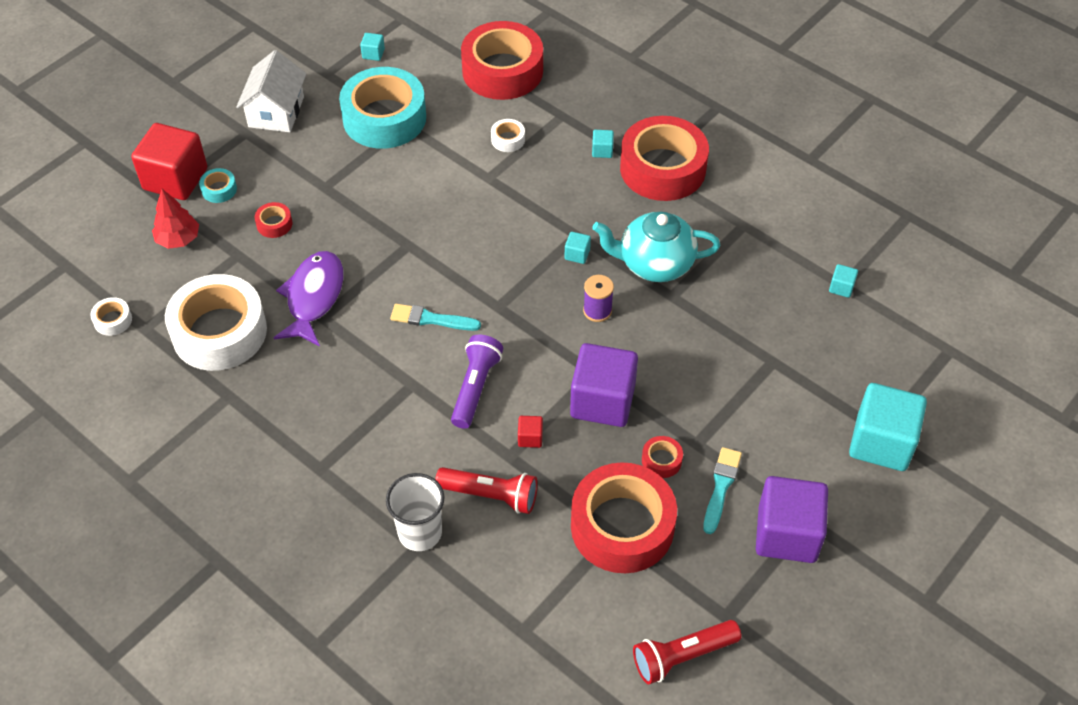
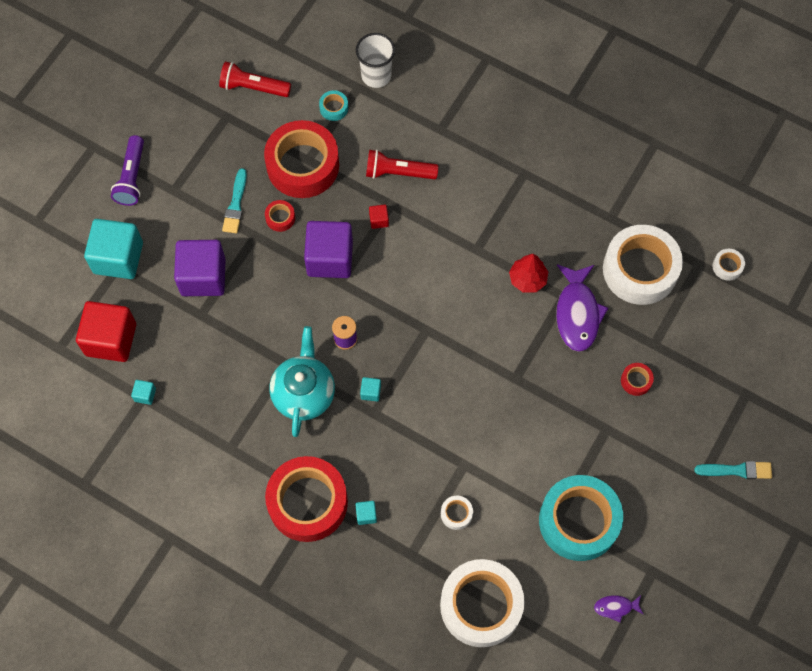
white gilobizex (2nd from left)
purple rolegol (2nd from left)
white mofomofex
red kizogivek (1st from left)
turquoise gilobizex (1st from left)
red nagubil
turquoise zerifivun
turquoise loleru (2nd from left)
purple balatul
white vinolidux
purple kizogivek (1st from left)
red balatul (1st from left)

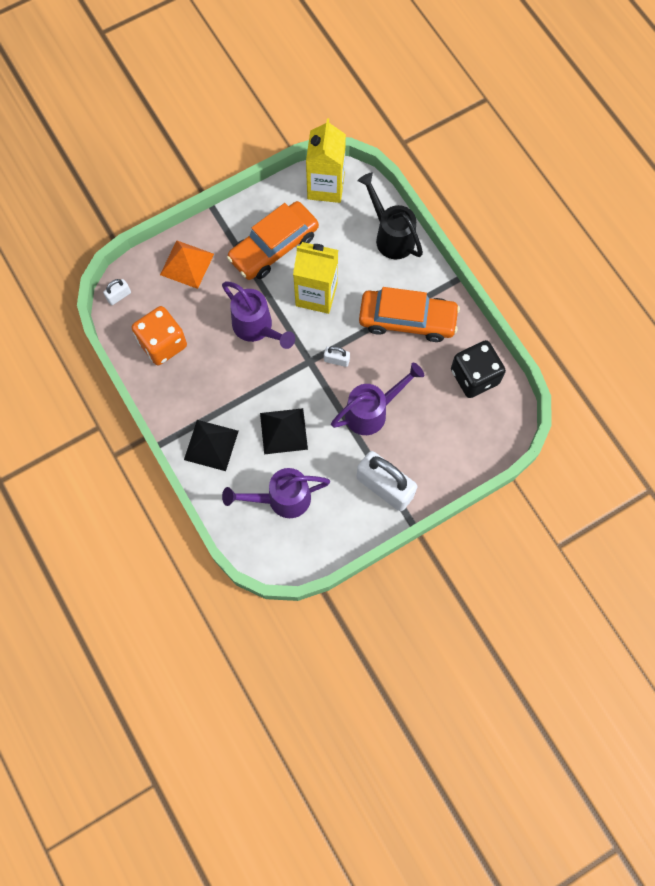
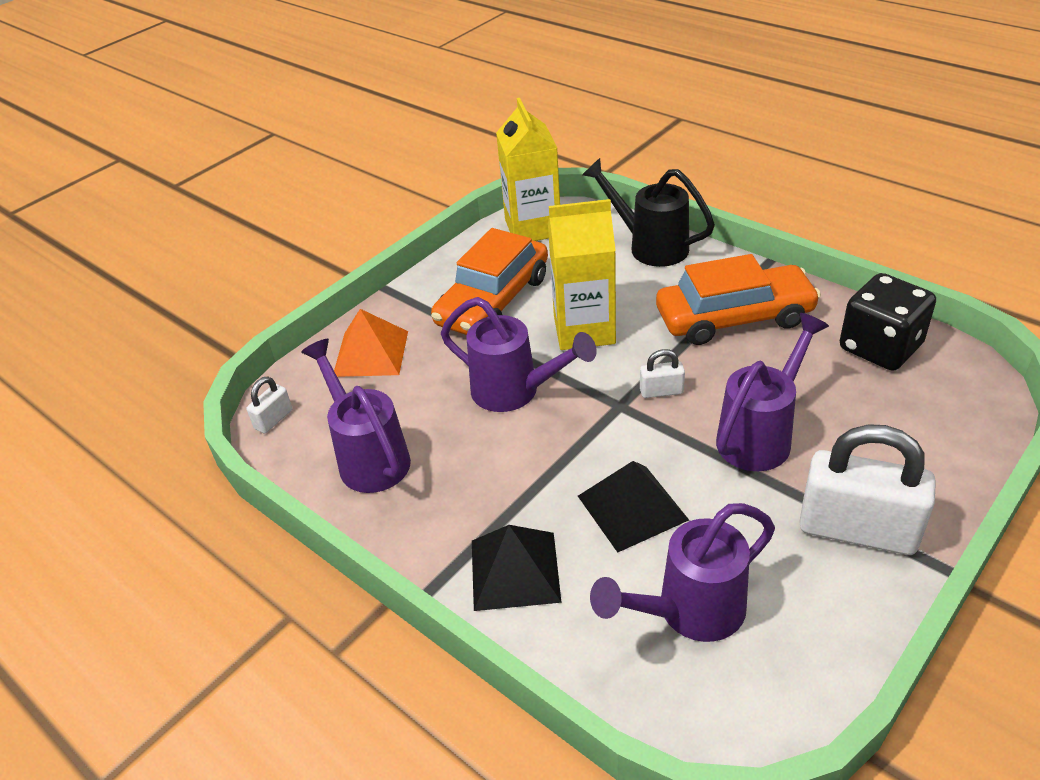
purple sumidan (1st from left)

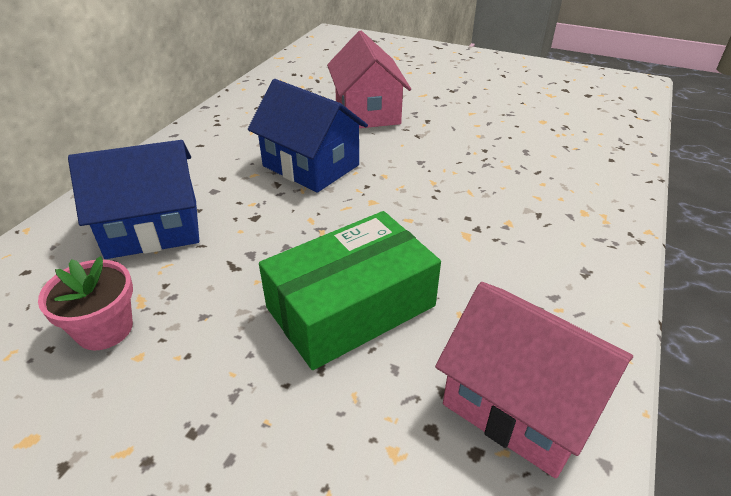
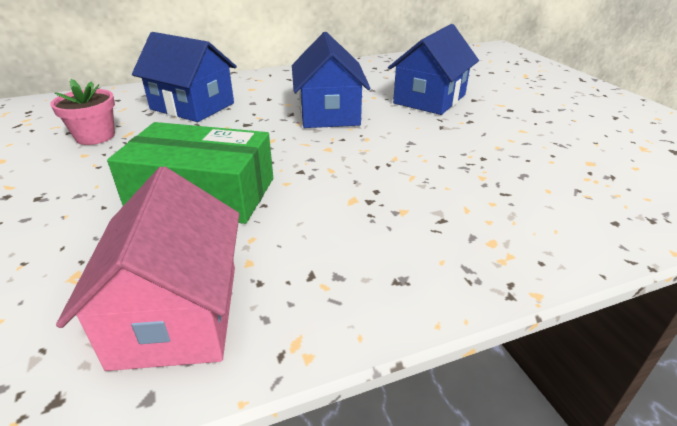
blue mofomofex (3rd from left)

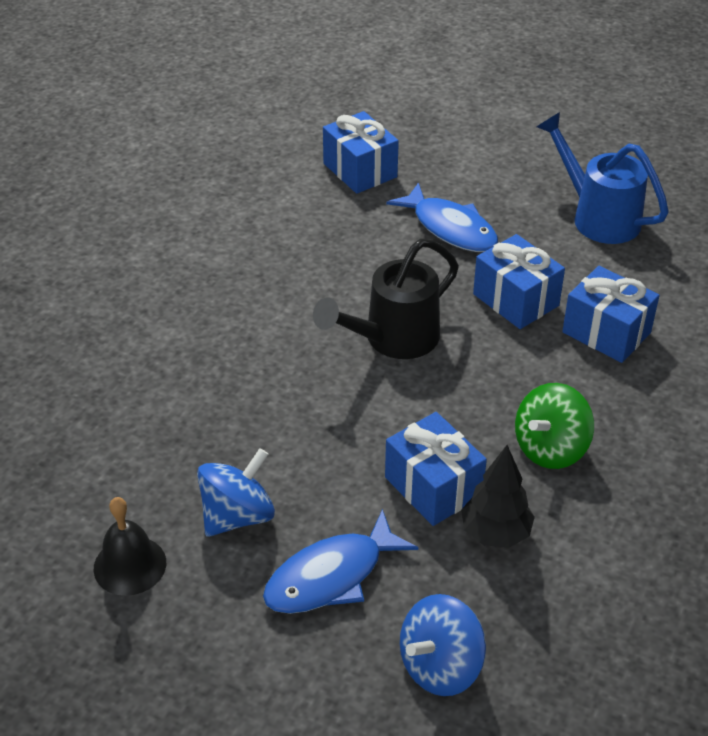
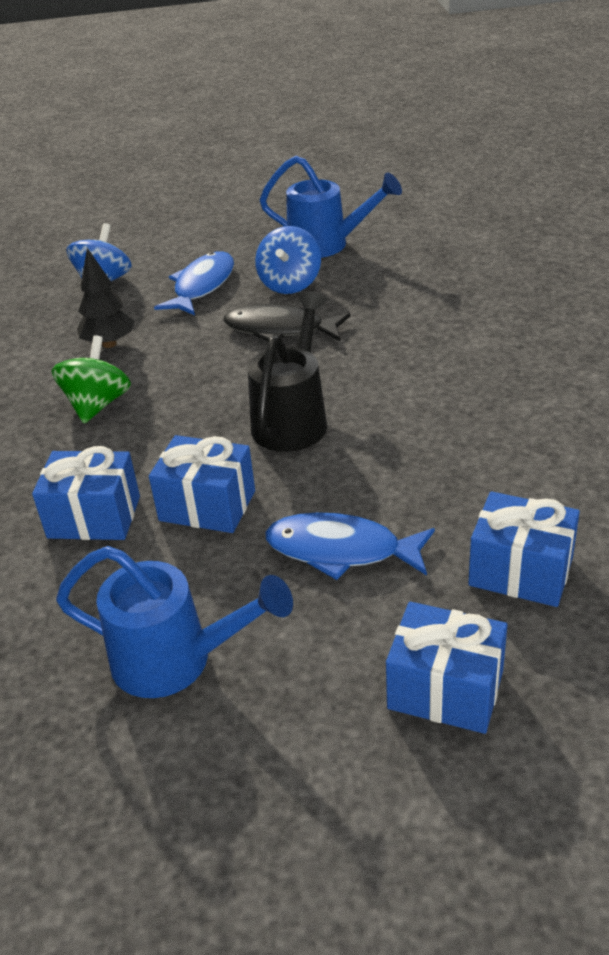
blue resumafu (3rd from left)
blue sumidan (2nd from left)
black rolegol

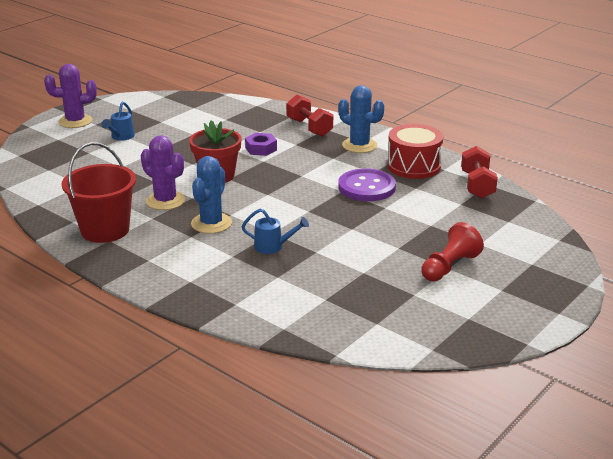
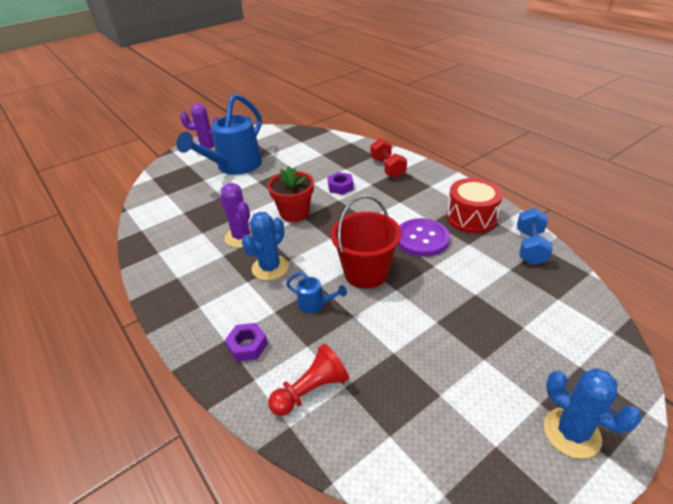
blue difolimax (2nd from left)
blue sumidan (1st from left)
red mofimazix
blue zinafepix
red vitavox
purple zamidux (1st from left)

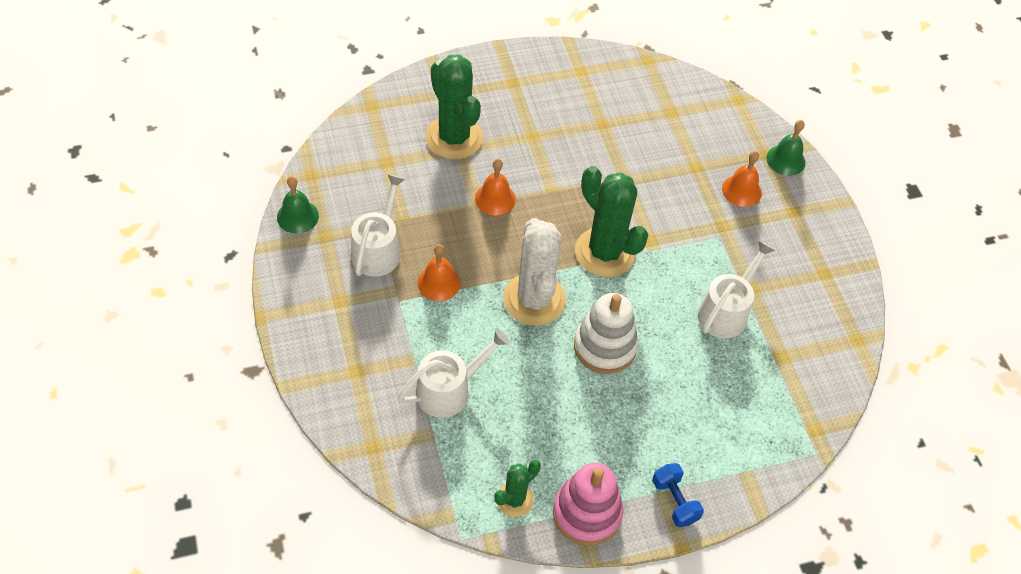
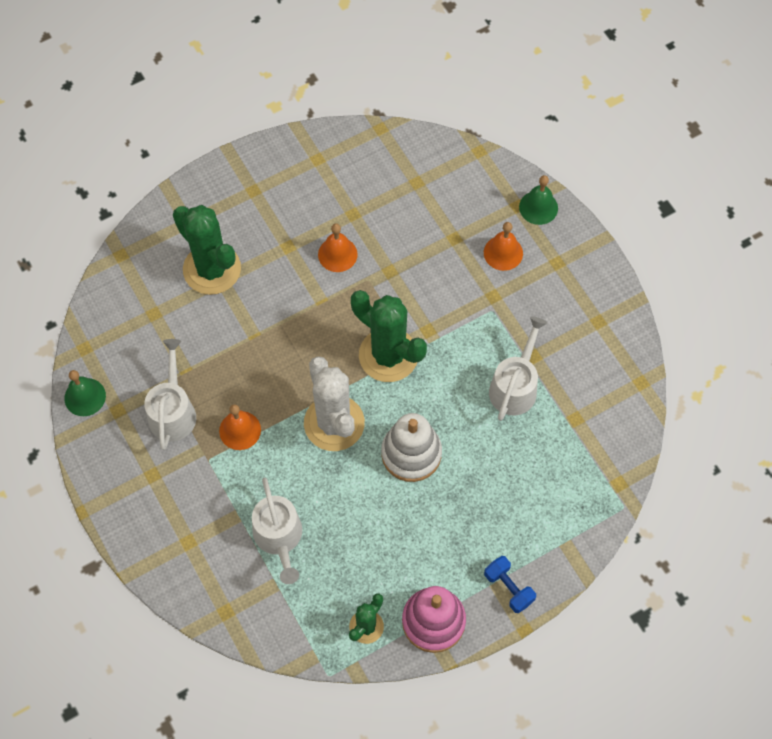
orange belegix (2nd from left)
white sumidan (2nd from left)

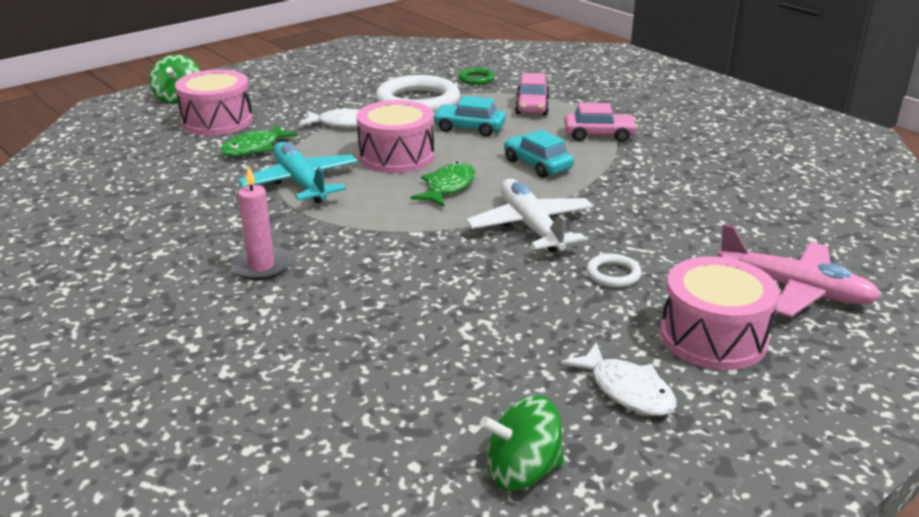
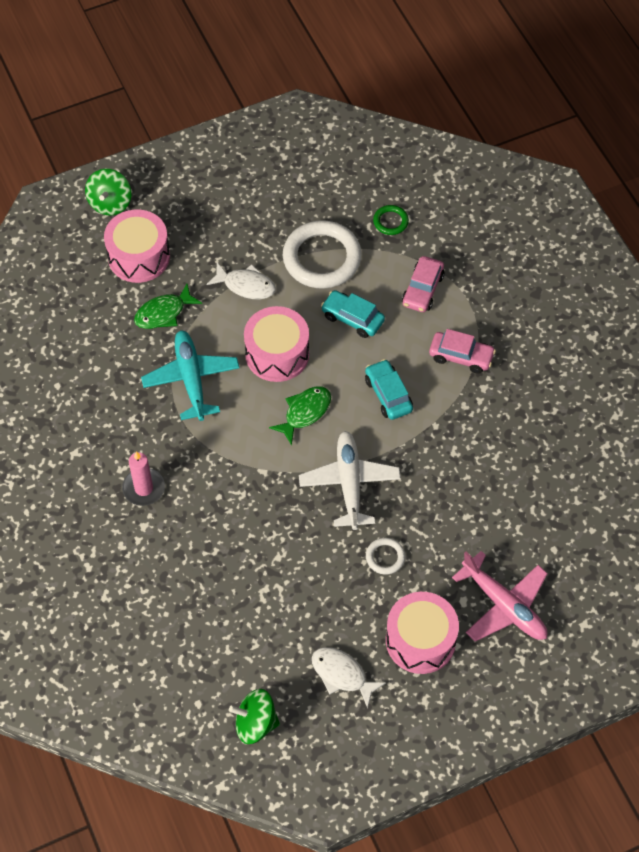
white rolegol (2nd from left)

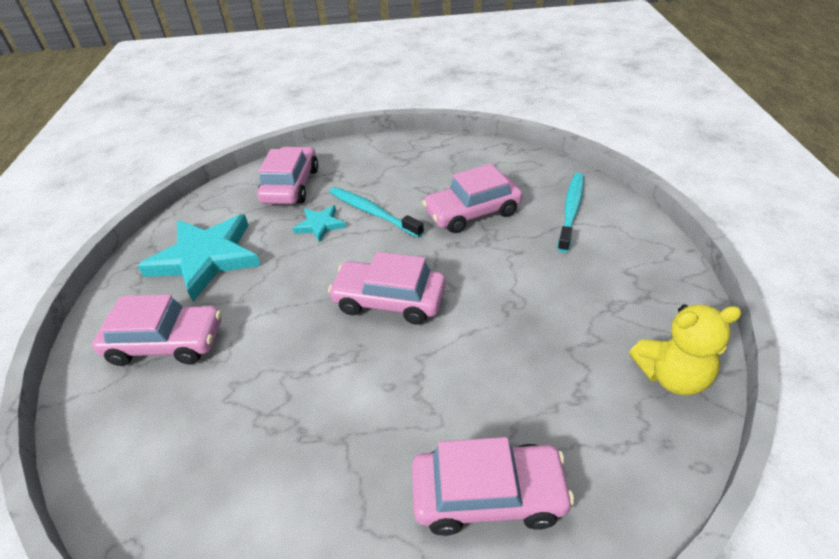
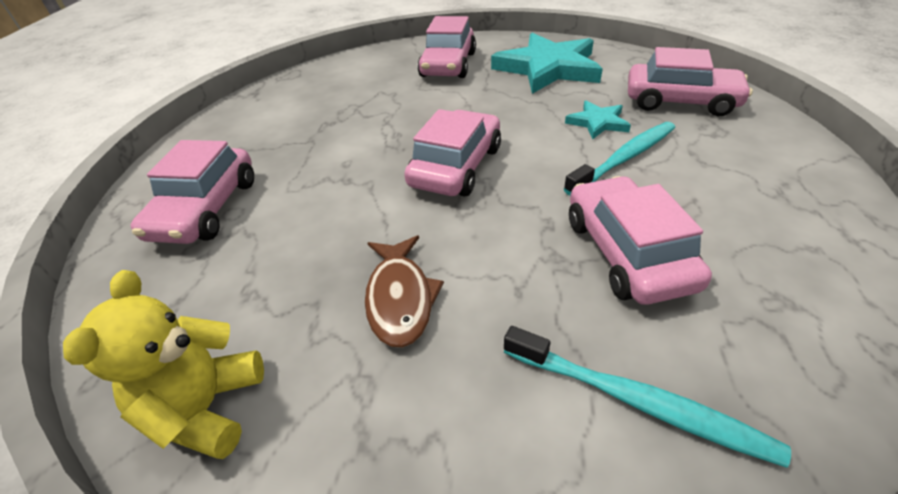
brown rolegol

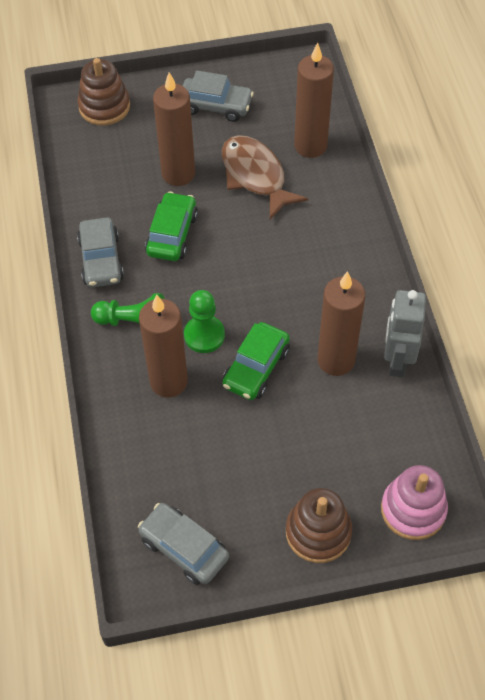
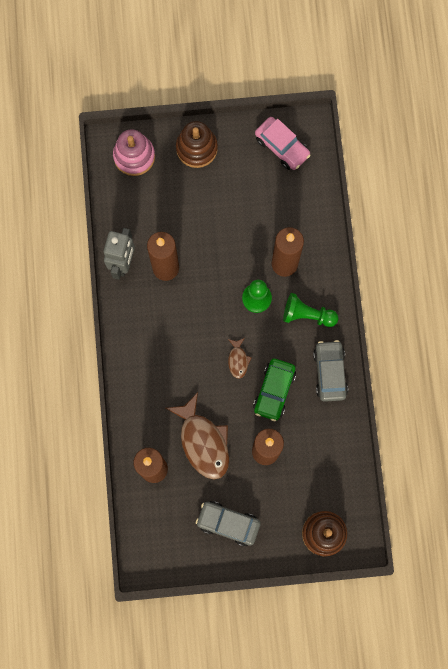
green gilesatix (2nd from left in the first image)
pink gilesatix
brown rolegol (2nd from left)

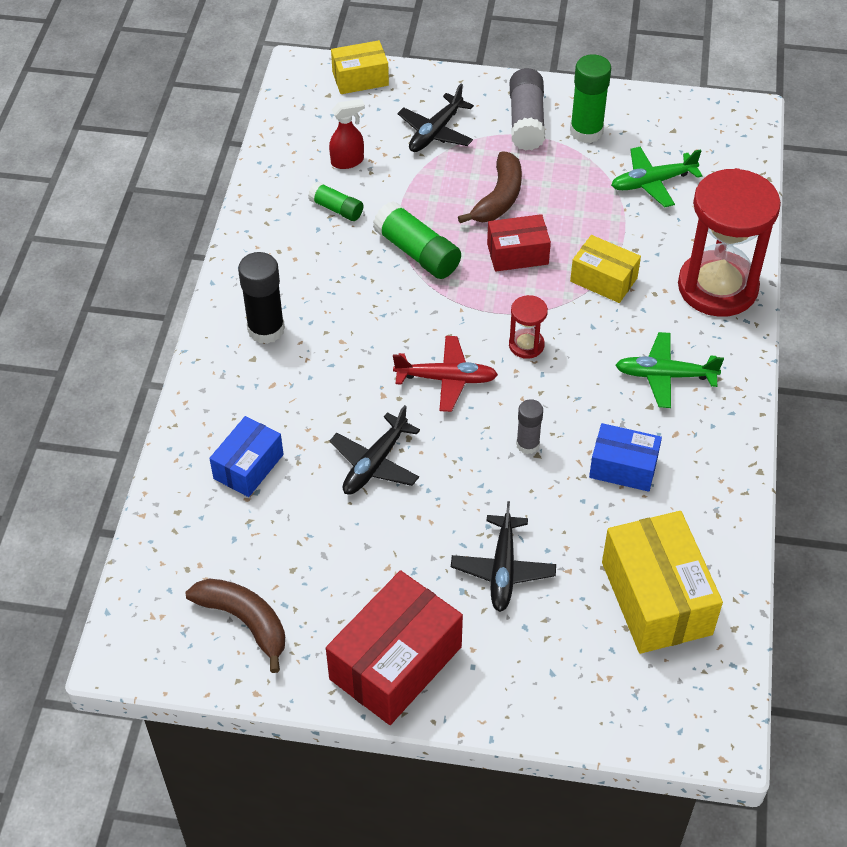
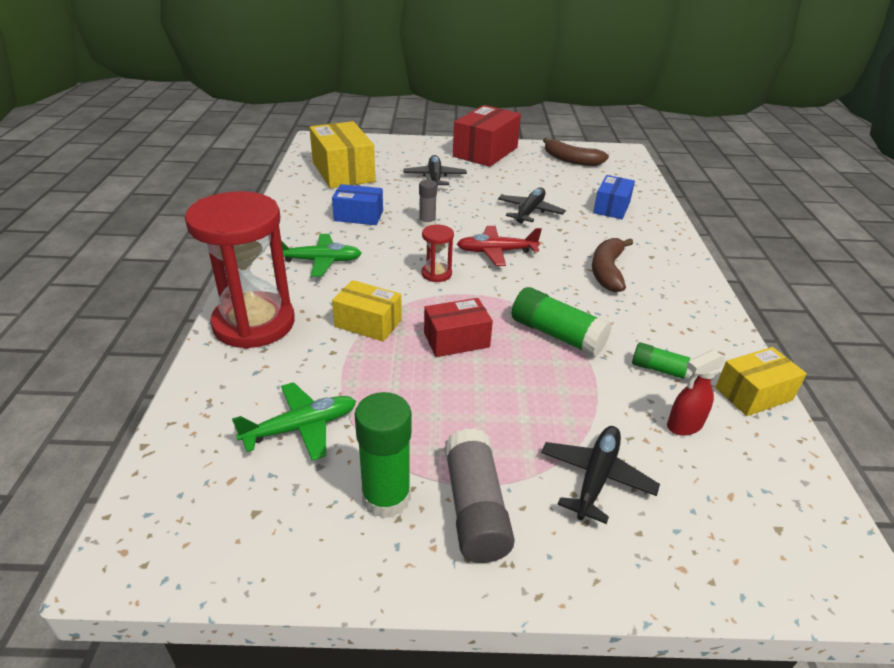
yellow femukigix (3rd from left)
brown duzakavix (2nd from left)
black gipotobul

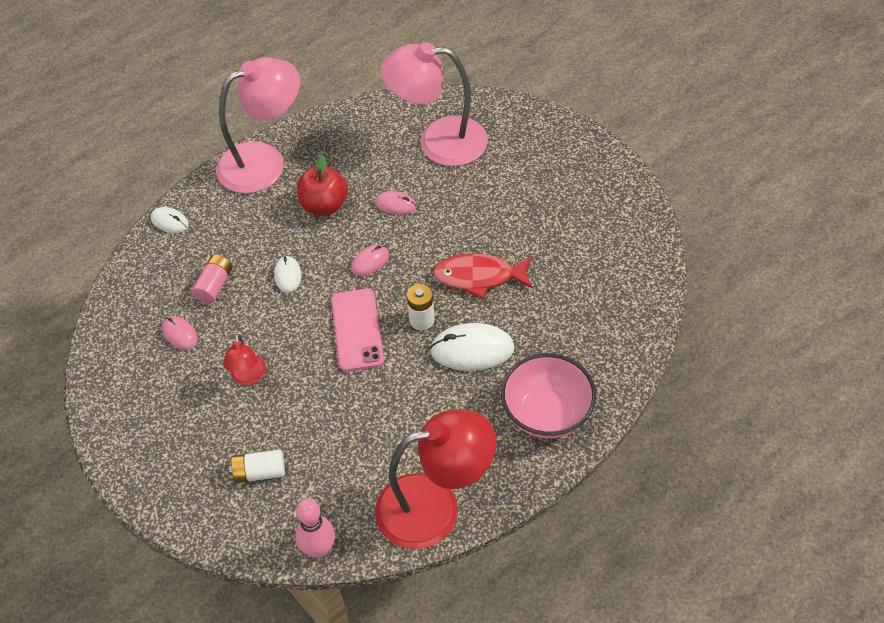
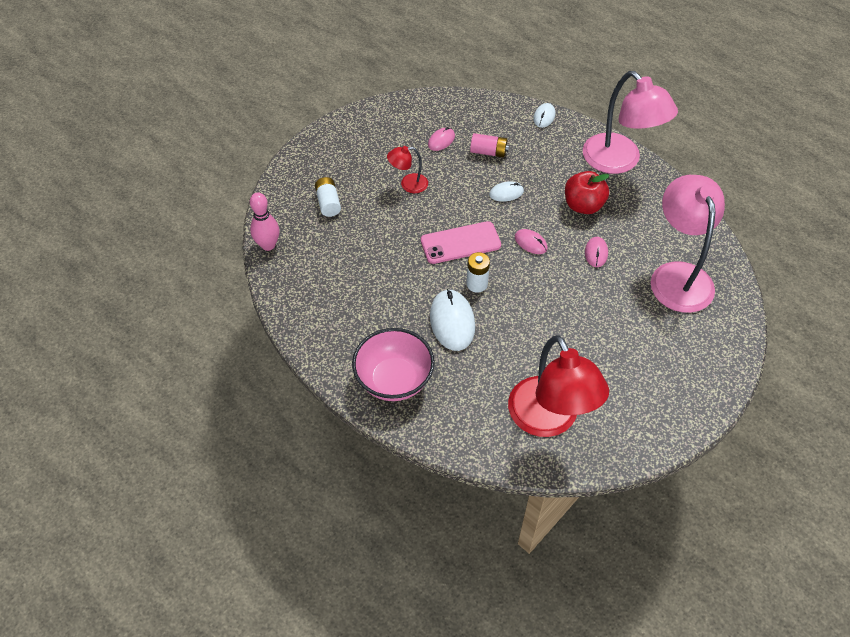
red rolegol
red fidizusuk (2nd from left)

